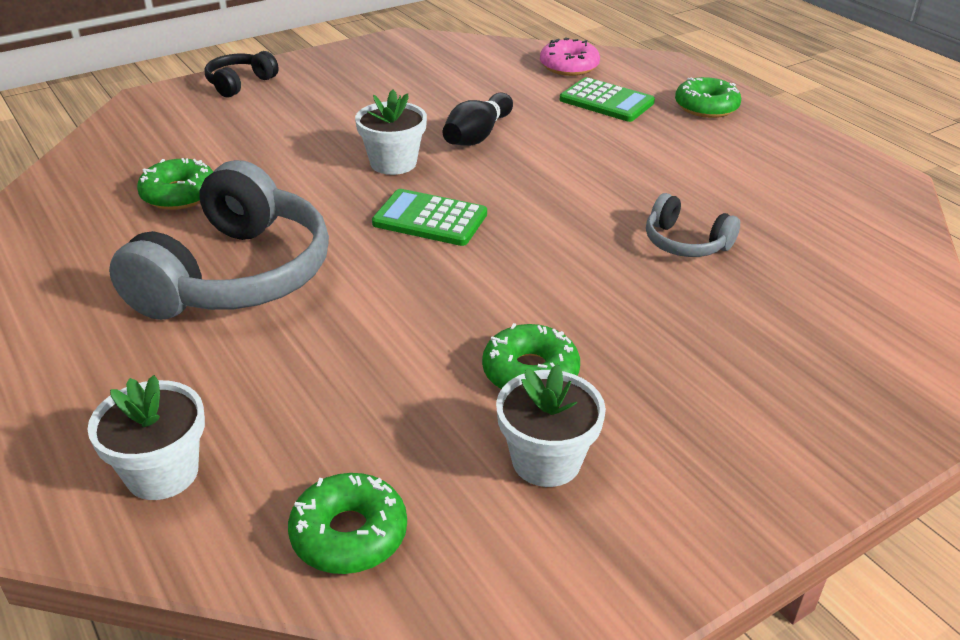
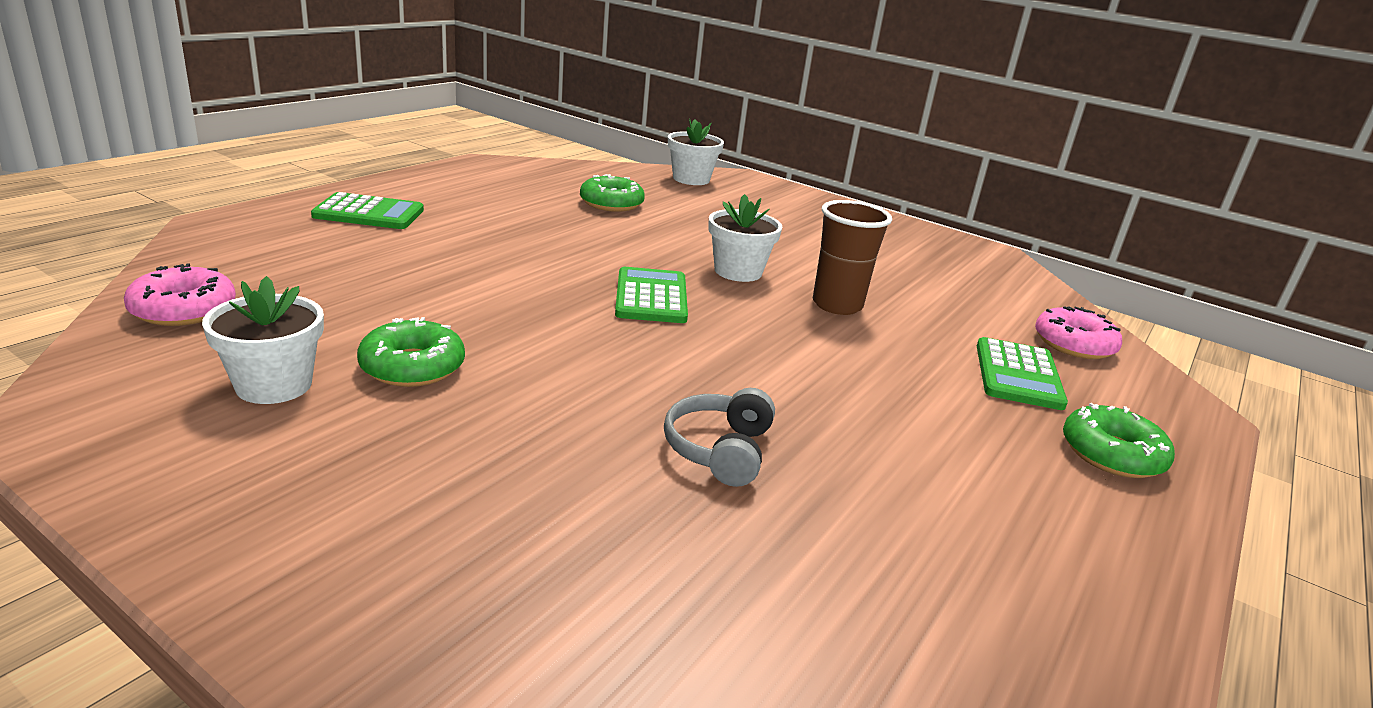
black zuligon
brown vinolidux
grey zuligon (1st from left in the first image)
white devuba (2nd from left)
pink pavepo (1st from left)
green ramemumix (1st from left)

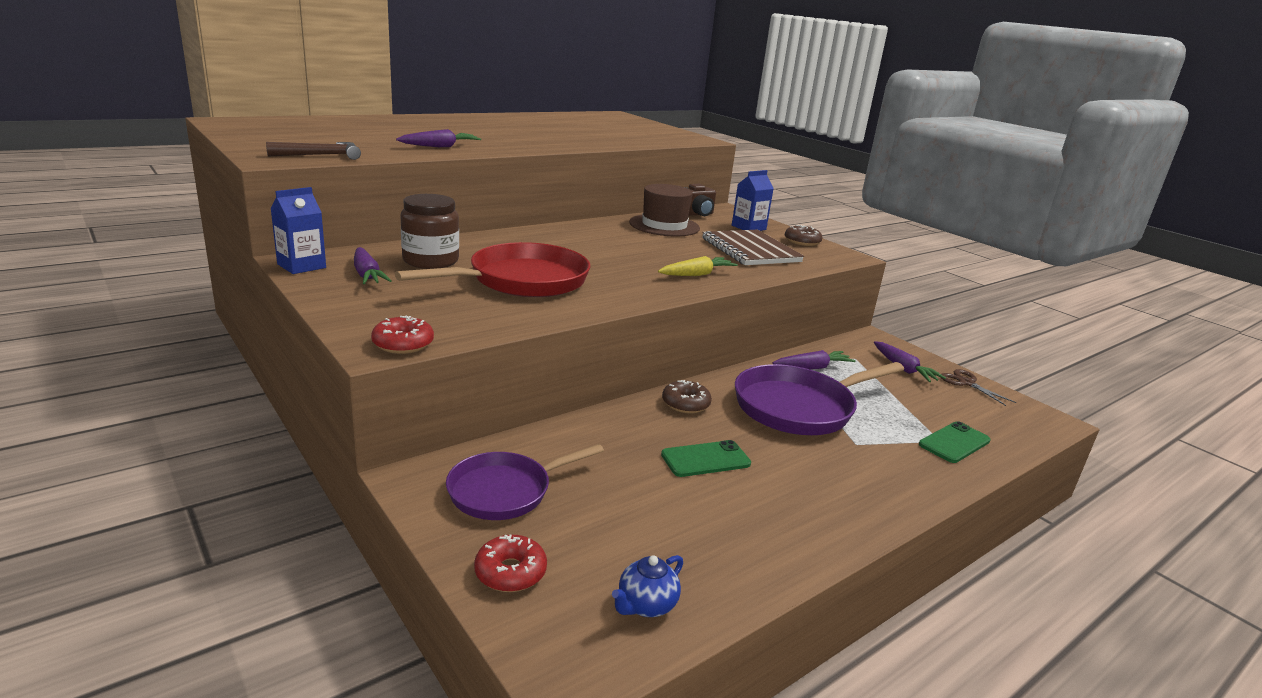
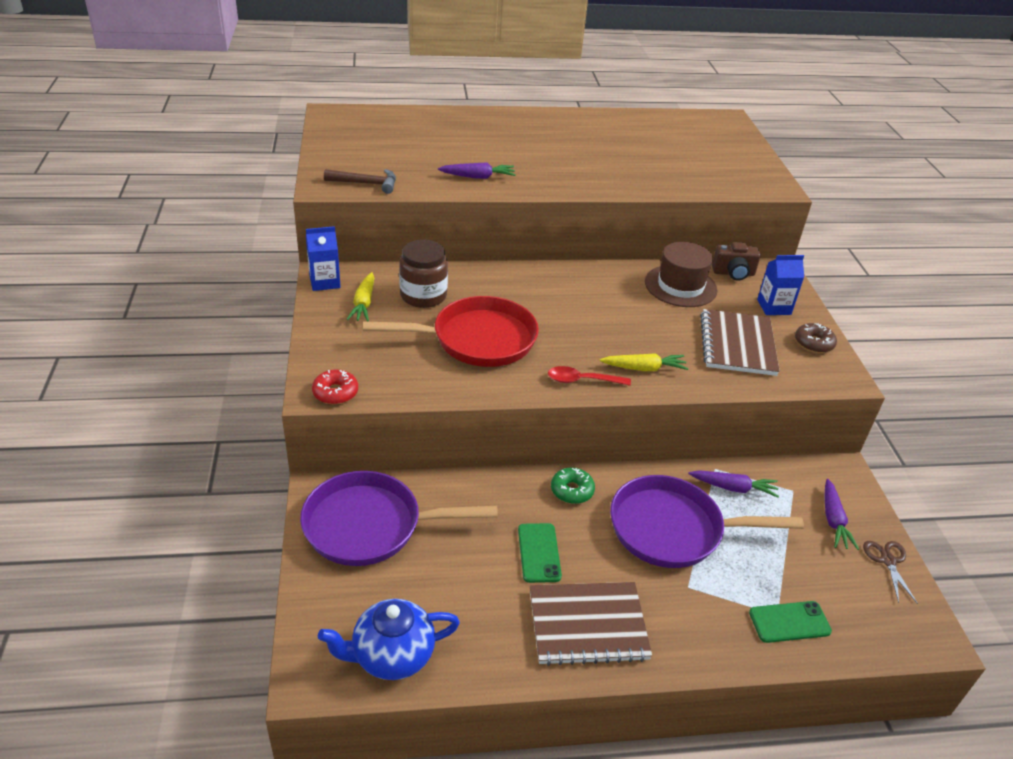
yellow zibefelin (1st from left)
green pavepo
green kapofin (1st from left)
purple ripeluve (1st from left)
red pavepo (2nd from left in the first image)
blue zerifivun
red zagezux
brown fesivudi (1st from left)

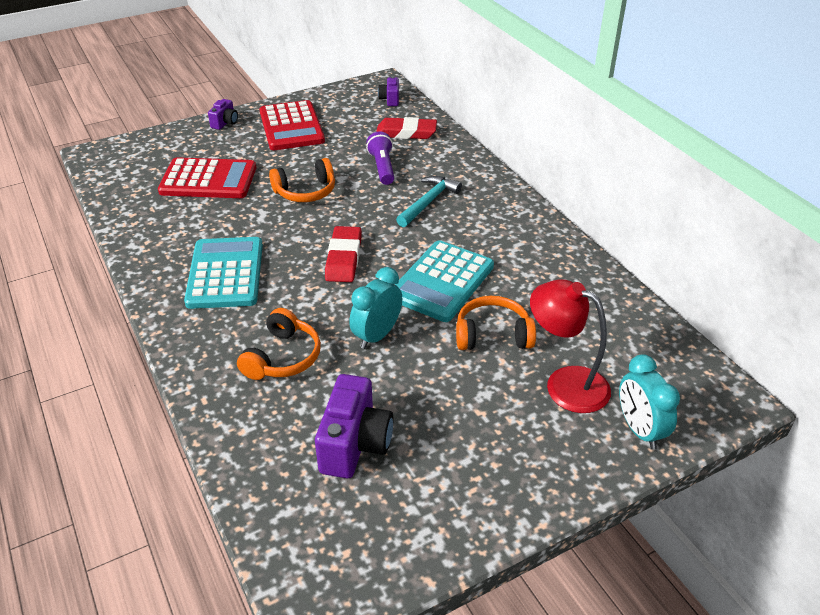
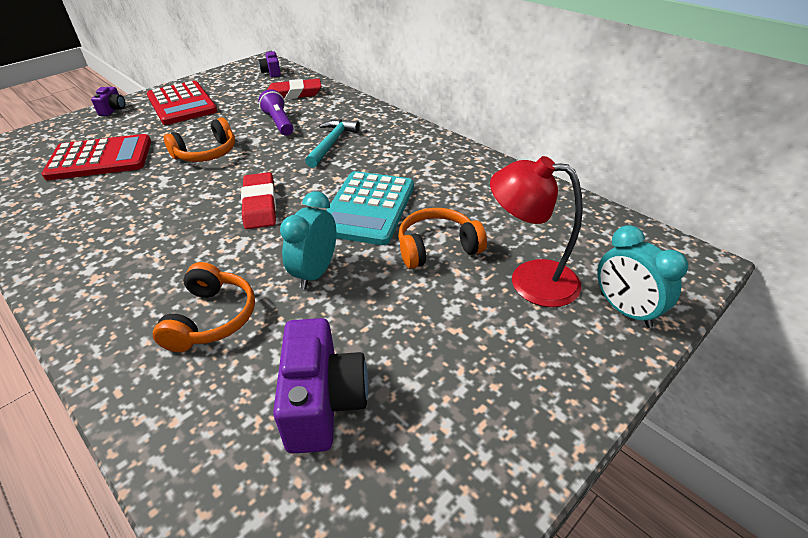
turquoise ramemumix (1st from left in the first image)

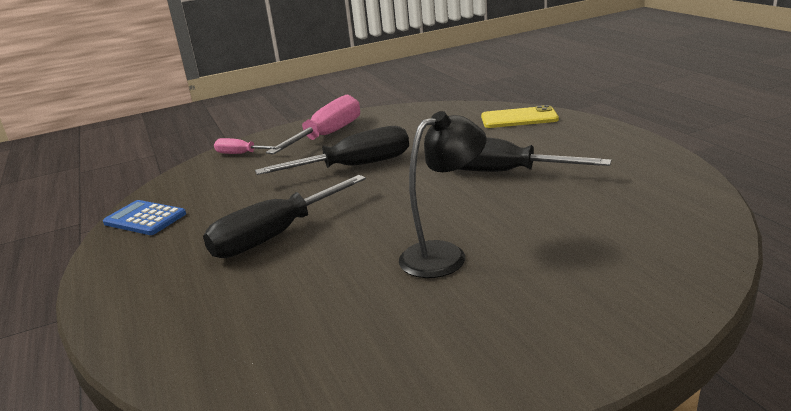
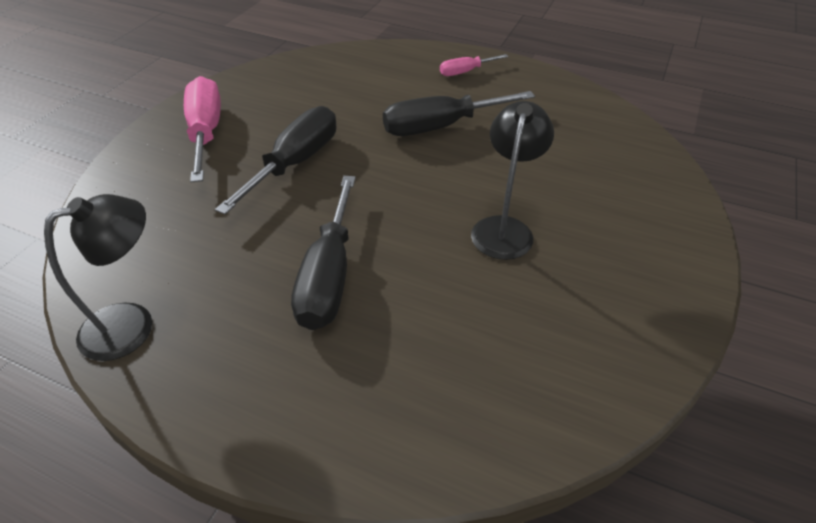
yellow kapofin
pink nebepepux (2nd from left)
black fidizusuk (1st from left)

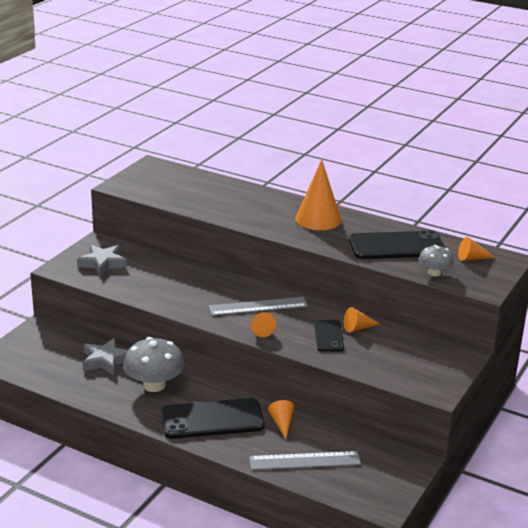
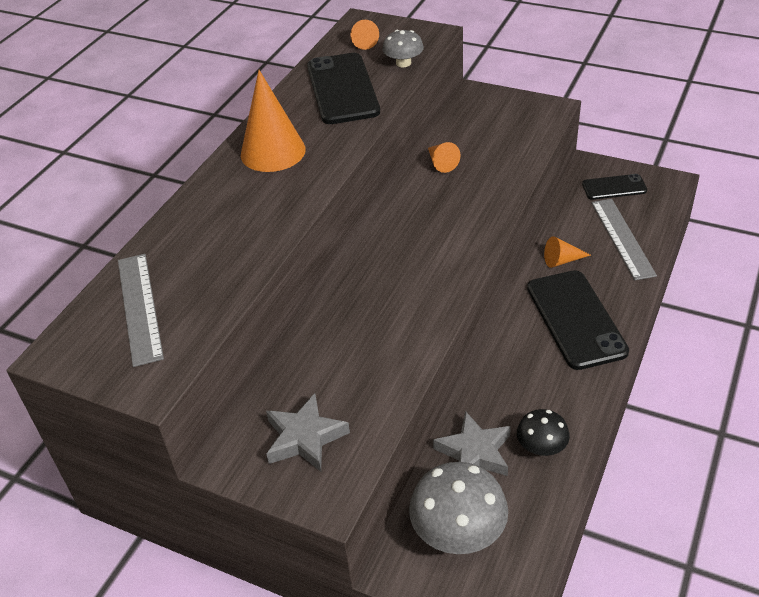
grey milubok (1st from left)
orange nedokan (1st from left in the first image)
black kapofin (3rd from left)
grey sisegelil (2nd from left)
black sisegelil

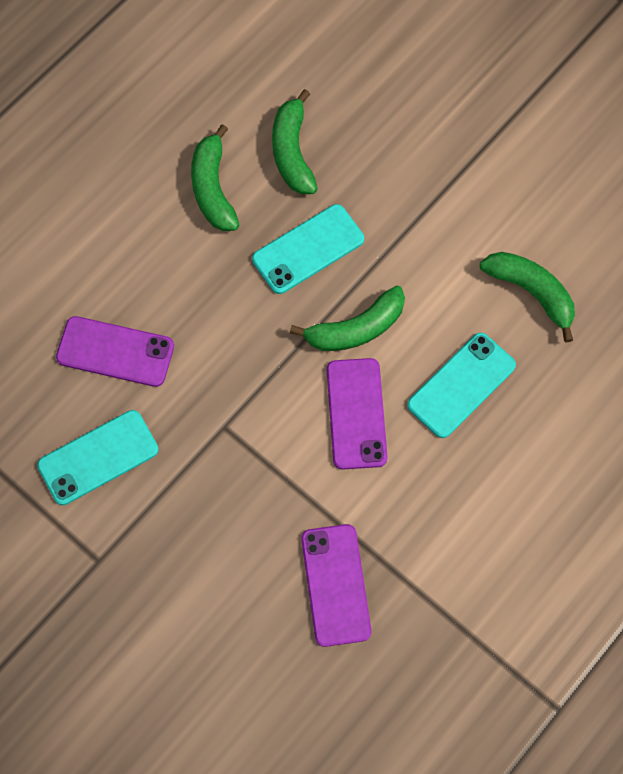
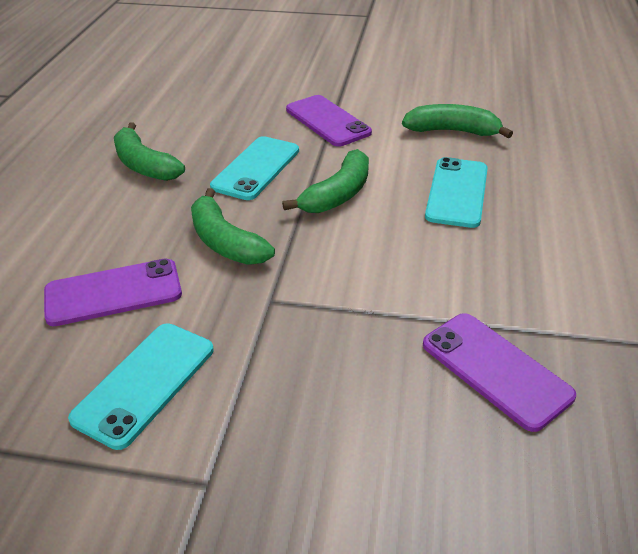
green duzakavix (2nd from left)
purple kapofin (2nd from left)

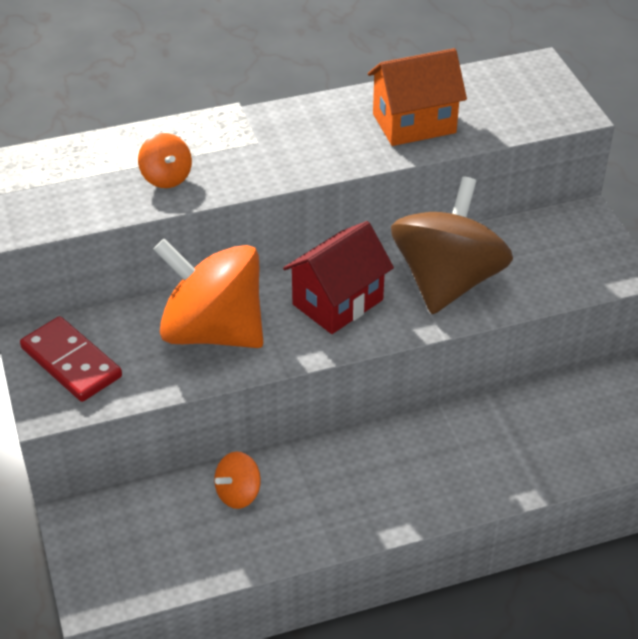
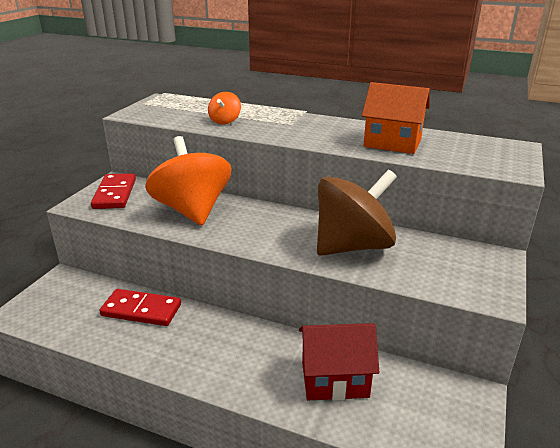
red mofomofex
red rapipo (2nd from left)

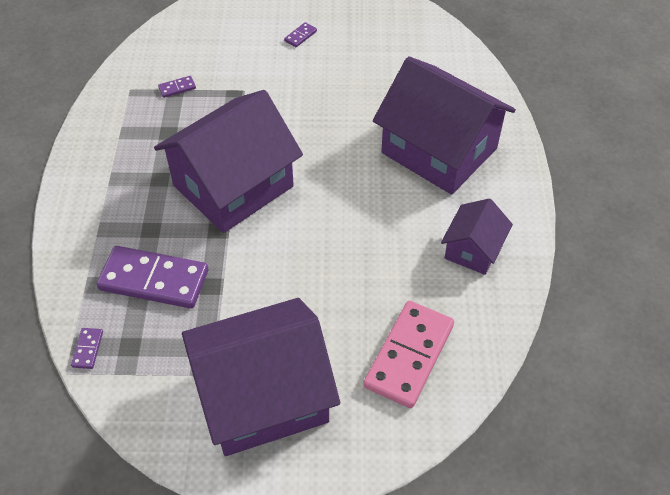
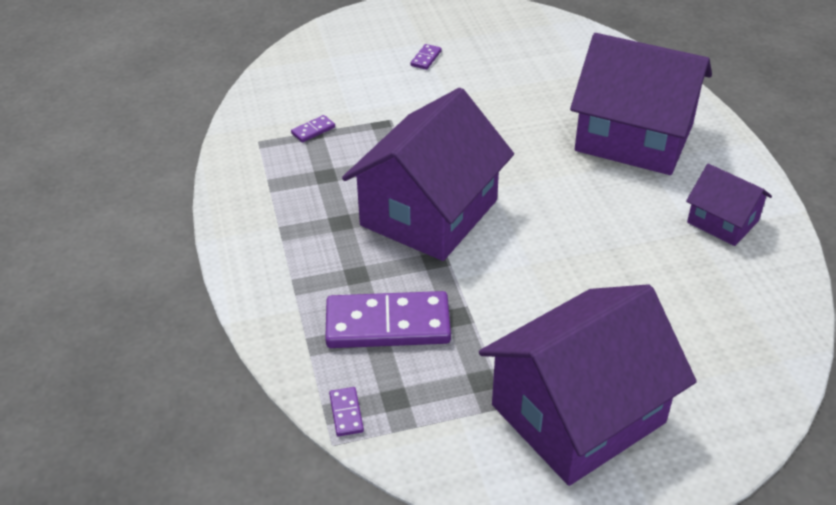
purple mofomofex (4th from left)
pink rapipo

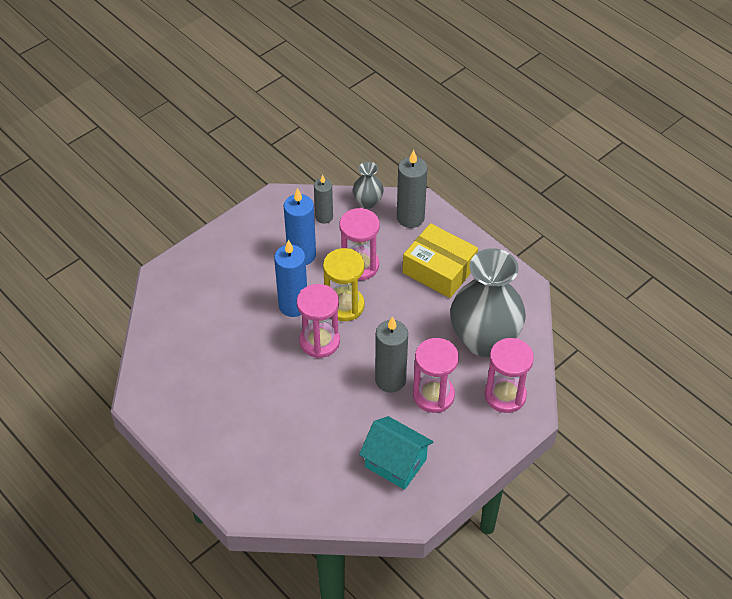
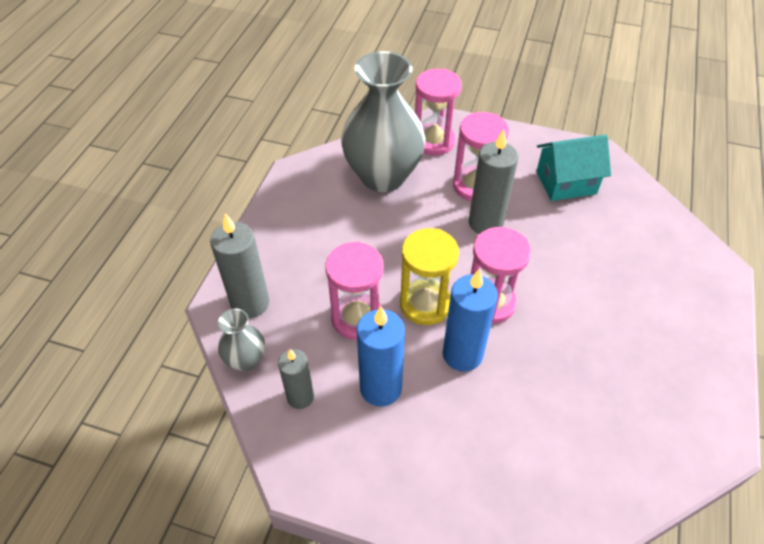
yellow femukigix
turquoise mofomofex

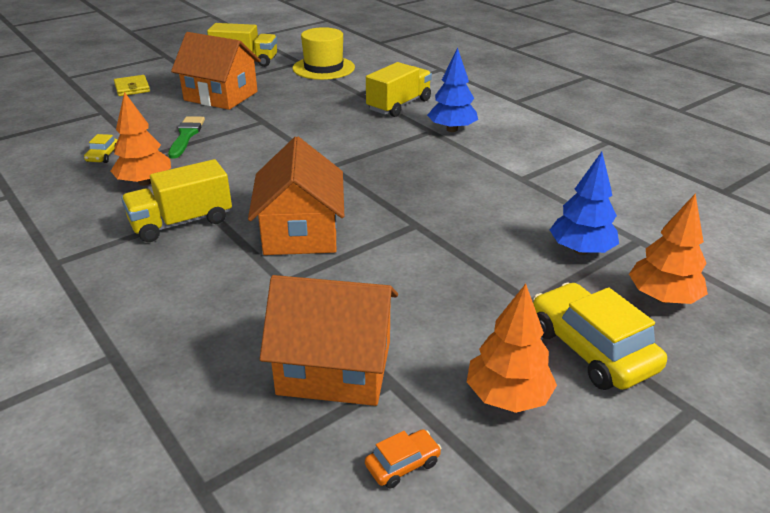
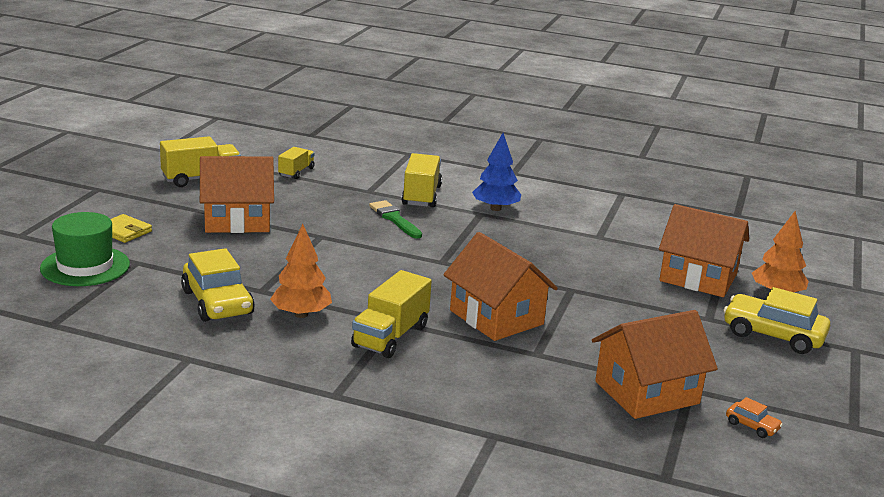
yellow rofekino (2nd from left)
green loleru
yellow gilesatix (1st from left)
orange mofomofex (4th from left)
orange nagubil (2nd from left in the first image)
orange gilesatix
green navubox

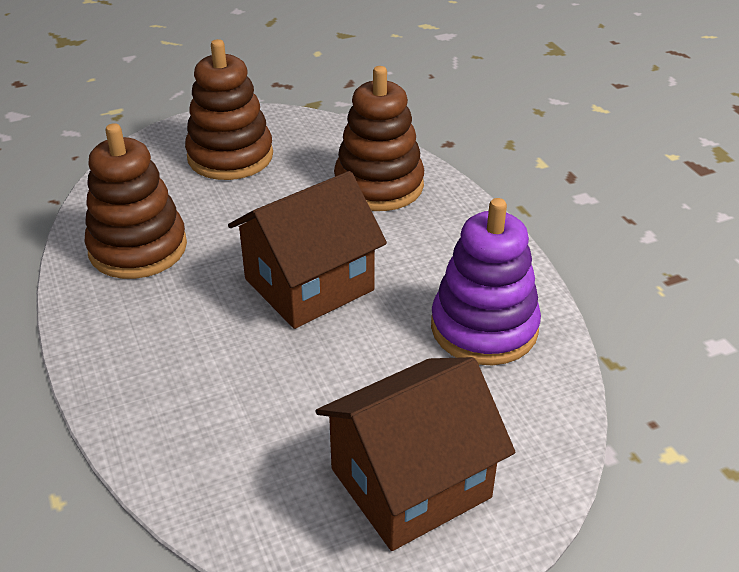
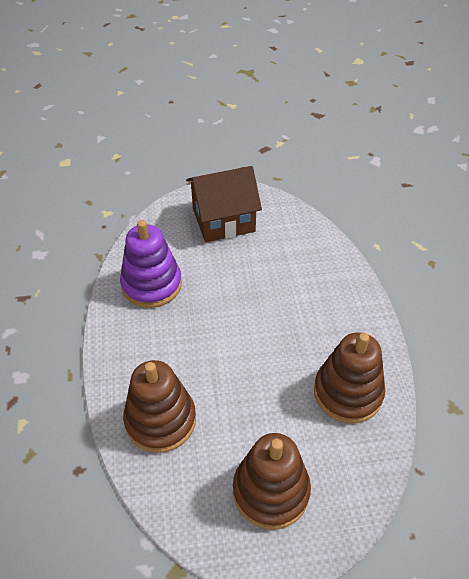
brown mofomofex (1st from left in the first image)

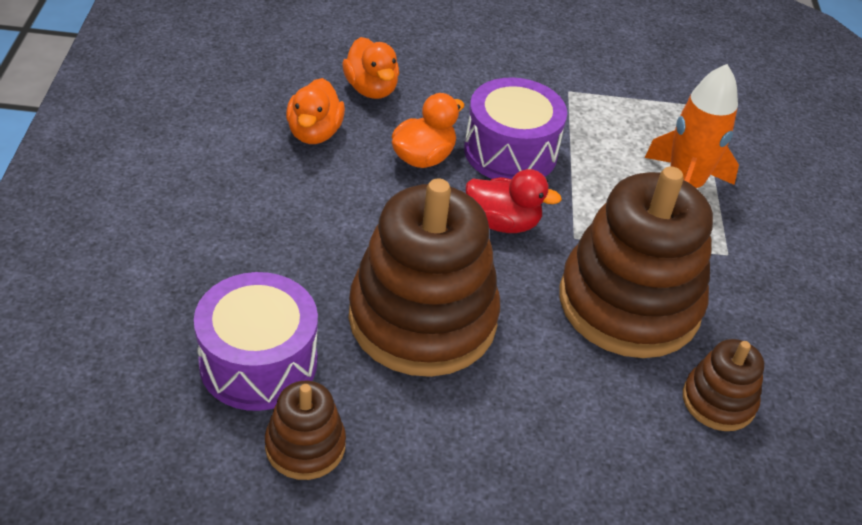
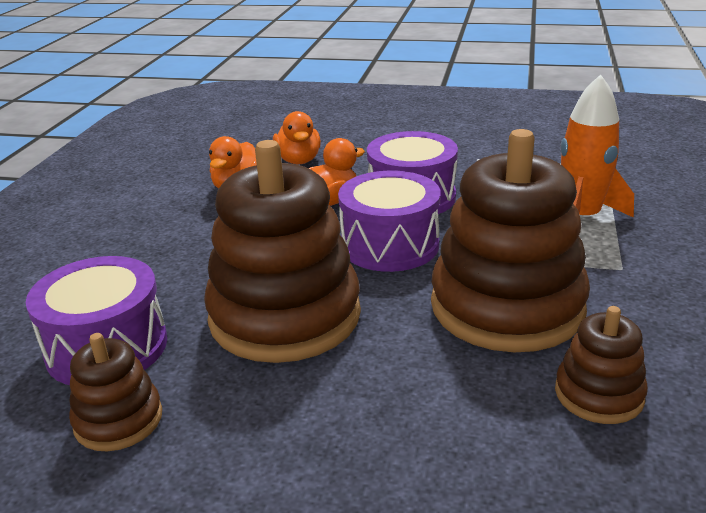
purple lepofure (2nd from left)

